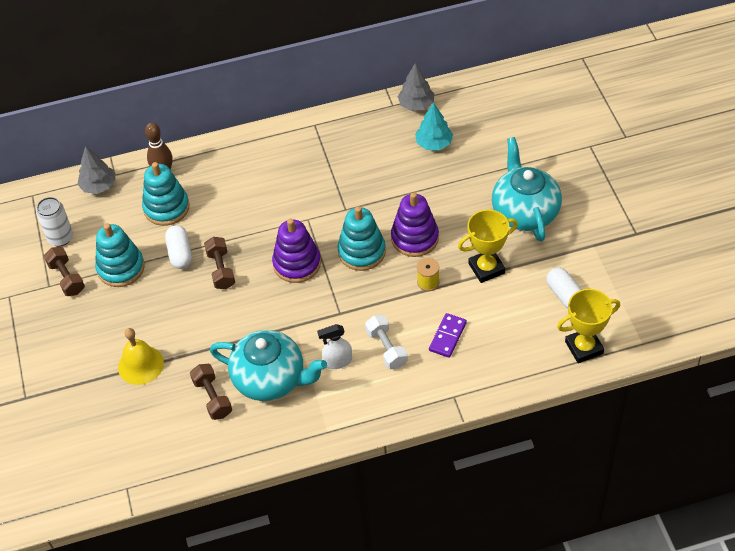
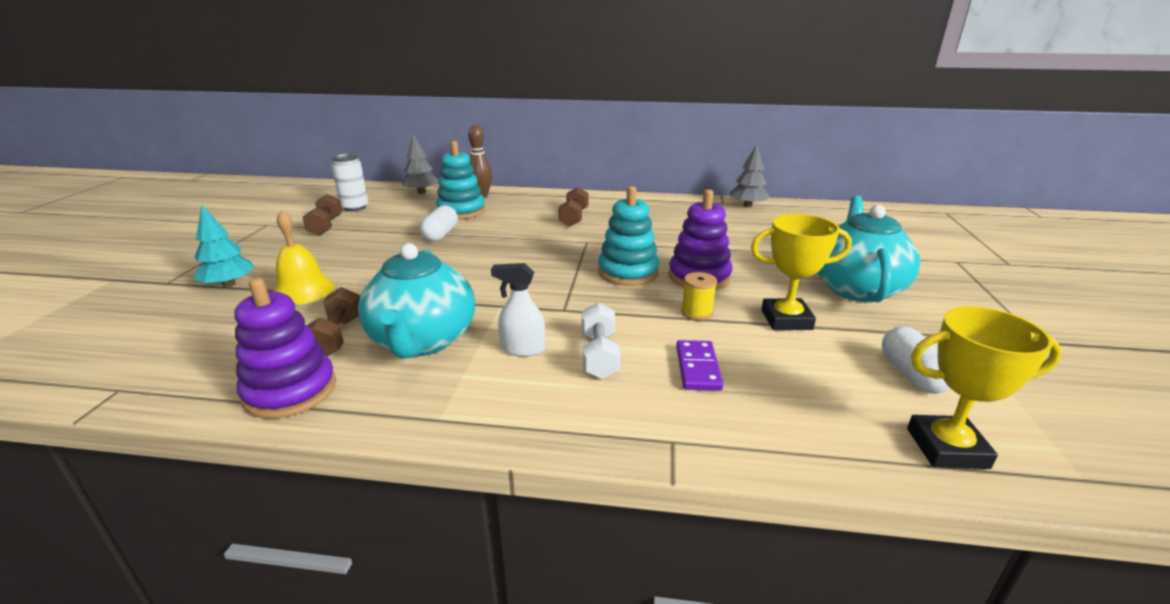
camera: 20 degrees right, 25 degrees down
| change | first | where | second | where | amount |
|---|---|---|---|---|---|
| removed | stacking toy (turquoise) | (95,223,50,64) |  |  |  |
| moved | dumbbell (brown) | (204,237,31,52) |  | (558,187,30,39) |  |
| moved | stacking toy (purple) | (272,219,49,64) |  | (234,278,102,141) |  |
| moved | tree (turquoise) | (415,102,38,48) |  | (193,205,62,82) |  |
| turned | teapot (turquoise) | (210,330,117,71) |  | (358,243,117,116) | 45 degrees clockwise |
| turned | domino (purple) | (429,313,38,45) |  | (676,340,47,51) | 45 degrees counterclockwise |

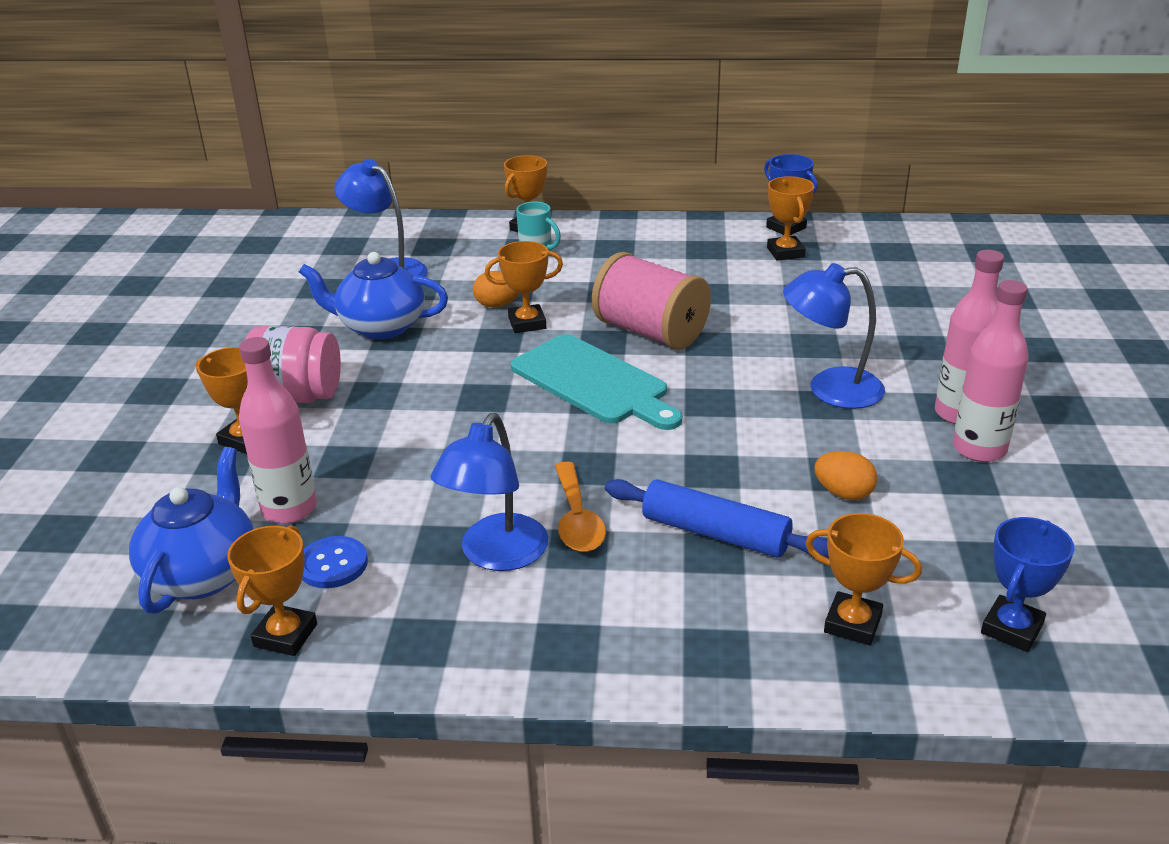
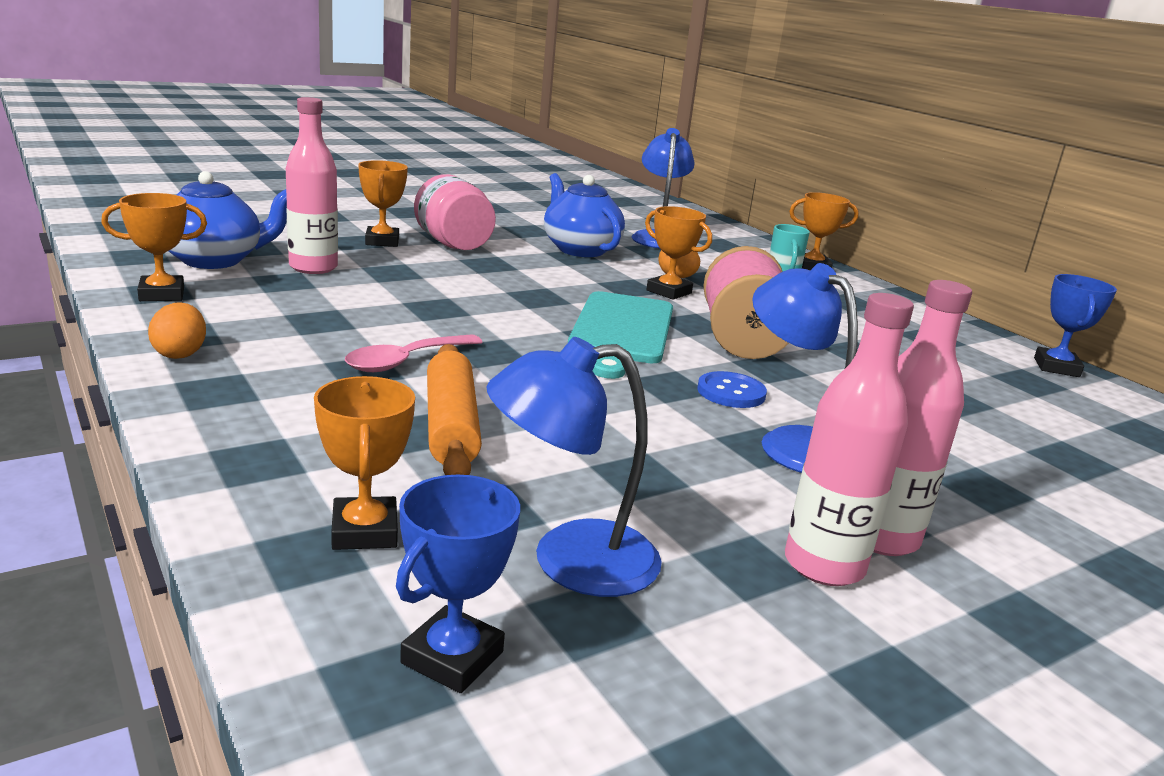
camera: 50 degrees right, 10 degrees down
| change | first | where | second | where | amount |
|---|---|---|---|---|---|
| removed | trophy (orange) | (767,176,47,85) |  |  |  |
| moved | button (blue) | (302,536,66,52) |  | (697,371,70,37) |  |
| moved | lamp (blue) | (431,413,117,158) |  | (486,337,176,260) |  |
| moved | egg (orange) | (814,451,63,49) |  | (148,302,58,57) |  |
| recoloured | spoon (orange) | (555,462,51,90) | spoon (pink) | (345,334,138,38) |  |
| recoloured | rolling pin (blue) | (605,479,224,79) | rolling pin (orange) | (427,344,55,131) |  |
| turned | trophy (blue) | (981,517,94,135) |  | (396,475,124,218) | 60 degrees counterclockwise |

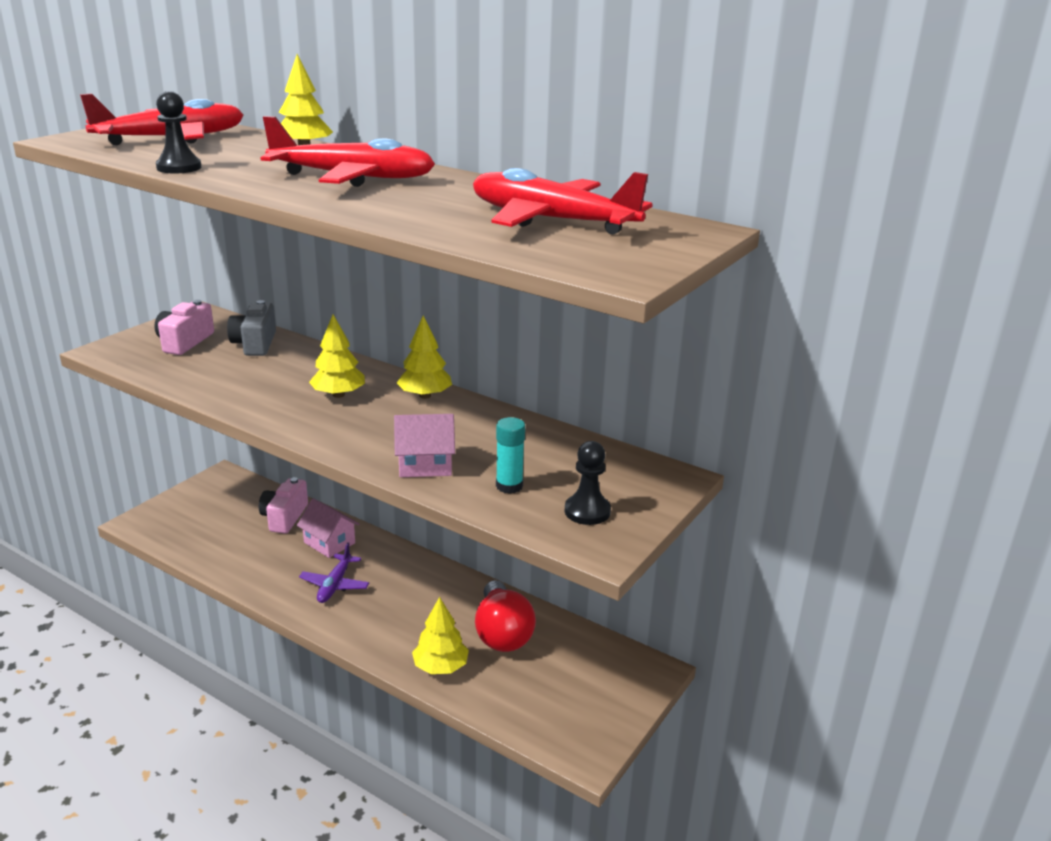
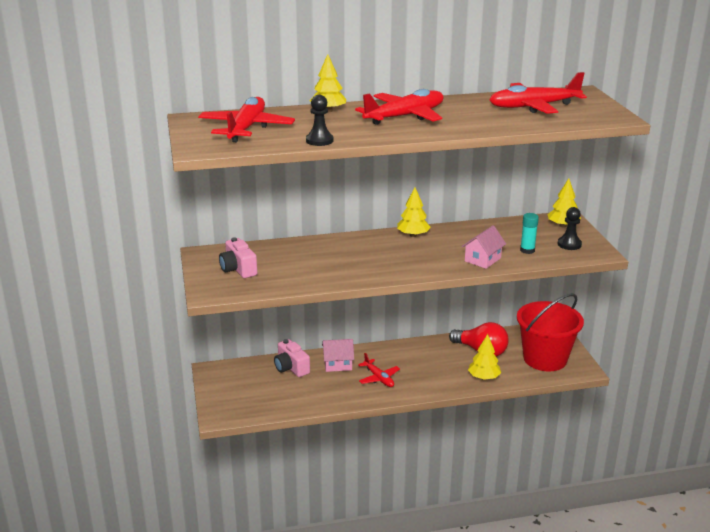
camera: 45 degrees left, 0 degrees up
| change | first | where | second | where | amount |
|---|---|---|---|---|---|
| removed | camera (grey) | (227,300,49,56) |  |  |  |
| added |  |  | bucket (red) | (517,294,67,77) |  |
| moved | tree (yellow) | (309,315,56,83) |  | (548,178,33,50) |  |
| recoloured | plane (purple) | (299,542,70,61) | plane (red) | (358,353,42,34) |  |

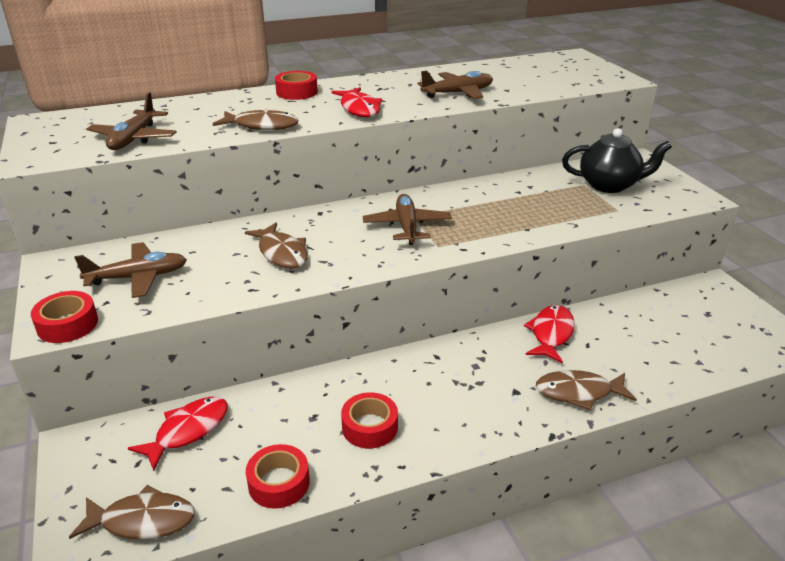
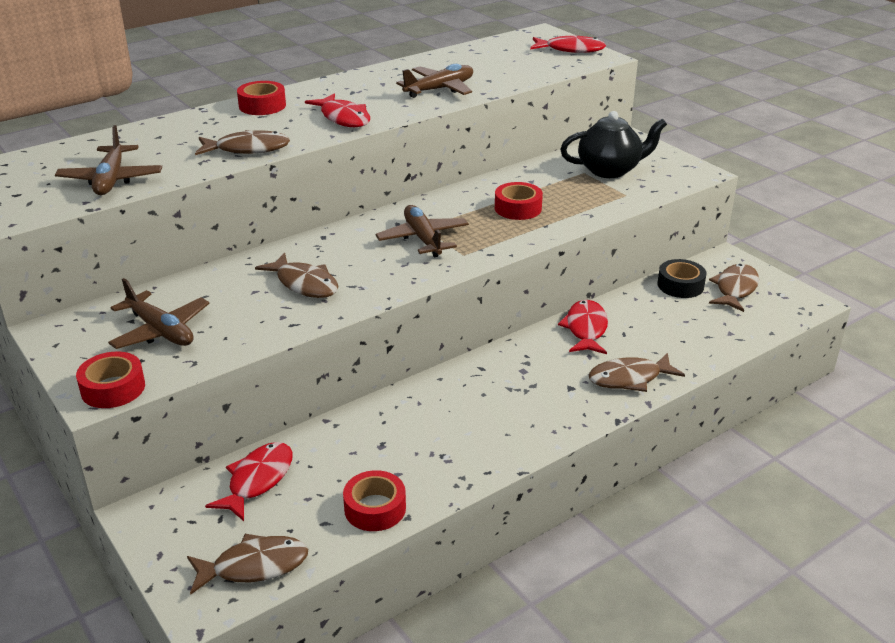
camera: 15 degrees left, 0 degrees up
| change | first | where | second | where | amount |
|---|---|---|---|---|---|
| added |  |  | fish (red) | (530,36,76,17) |  |
| added |  |  | tape (black) | (657,259,49,39) |  |
| added |  |  | fish (brown) | (709,264,50,48) |  |
| moved | tape (red) | (341,392,57,57) |  | (495,182,48,38) |  |
| turned | plane (brown) | (74,242,113,56) |  | (108,278,102,71) | 75 degrees clockwise |

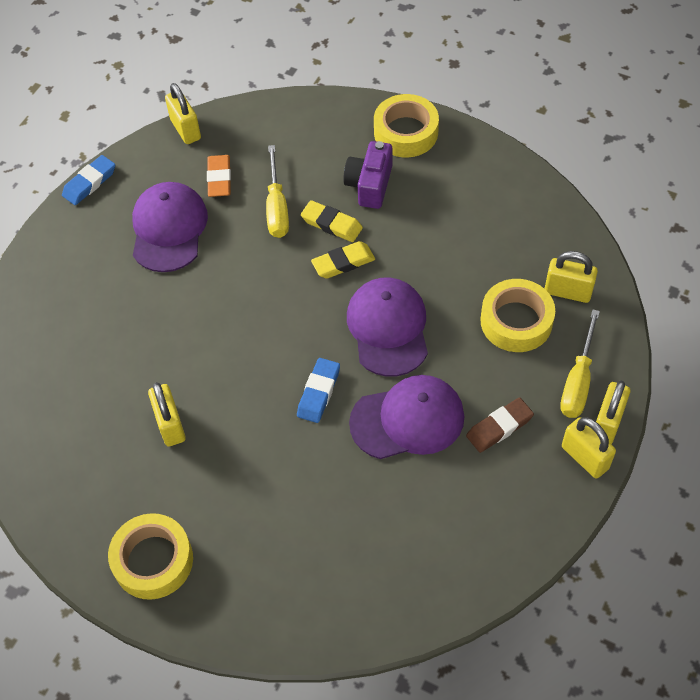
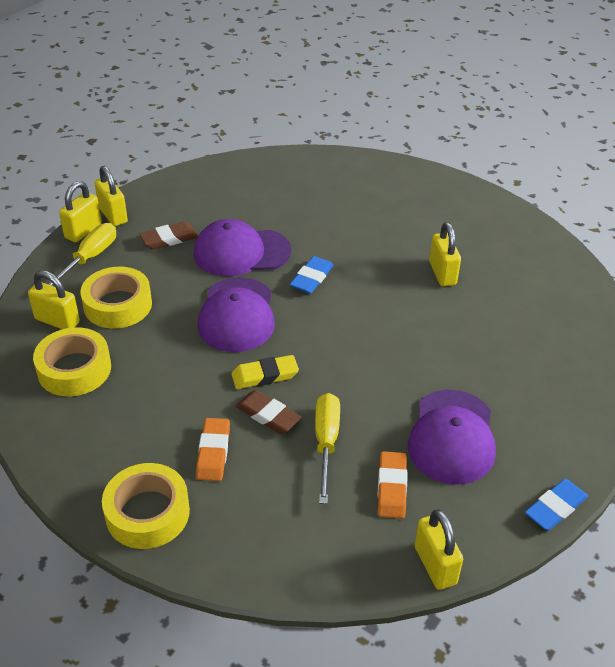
camera: 175 degrees left, 15 degrees down
| change | first | where | second | where | amount |
|---|---|---|---|---|---|
| moved | tape (yellow) | (108,513,85,87) |  | (33,327,78,69) |  |
| replaced | camera (purple) | (343,141,49,68) | eraser (orange) | (196,418,34,63) |  |
| recoloured | eraser (yellow) | (301,200,62,42) | eraser (brown) | (236,390,65,44) |  |

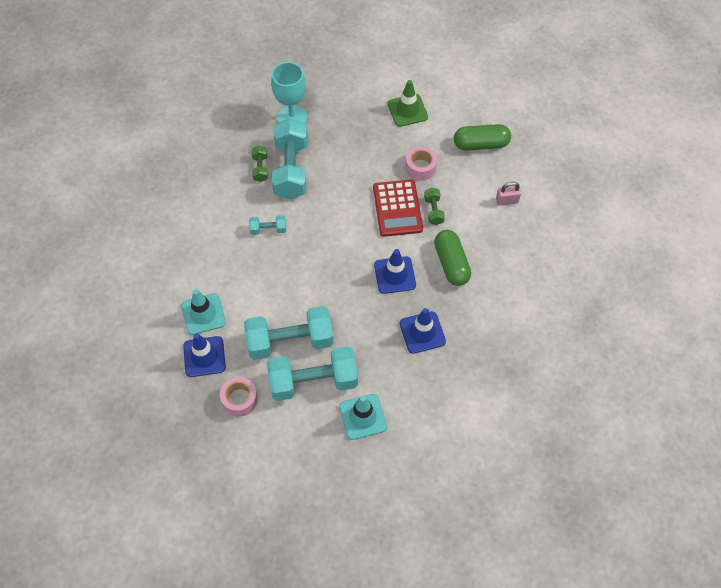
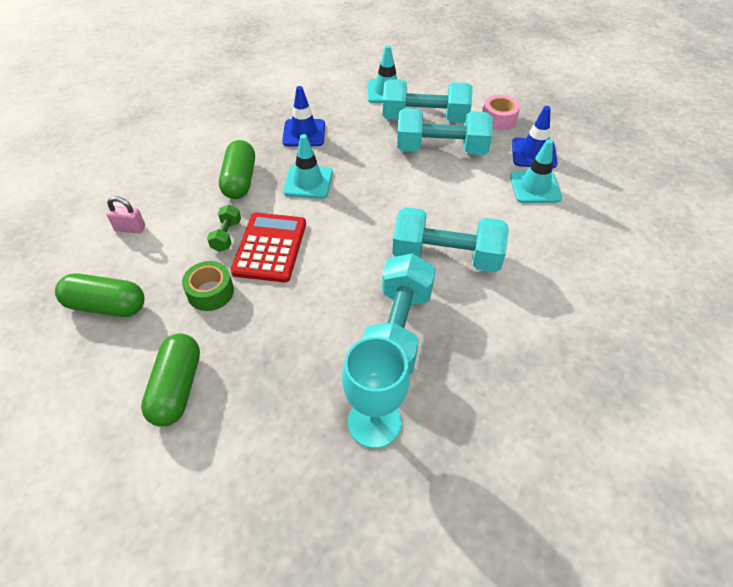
camera: 165 degrees left, 10 degrees down
| change | first | where | second | where | amount |
|---|---|---|---|---|---|
| removed | dumbbell (green) | (252,146,16,36) |  |  |  |
| replaced | traffic cone (green) | (388,80,40,47) | capsule (green) | (141,333,59,94) |  |
| recoloured | traffic cone (blue) | (374,249,42,45) | traffic cone (turquoise) | (283,134,50,65) |  |
| recoloured | tape (pink) | (405,146,32,34) | tape (green) | (182,261,52,50) |  |
| resized | dumbbell (turquoise) | (249,215,37,20) |  | (392,207,117,65) | x2.19 |

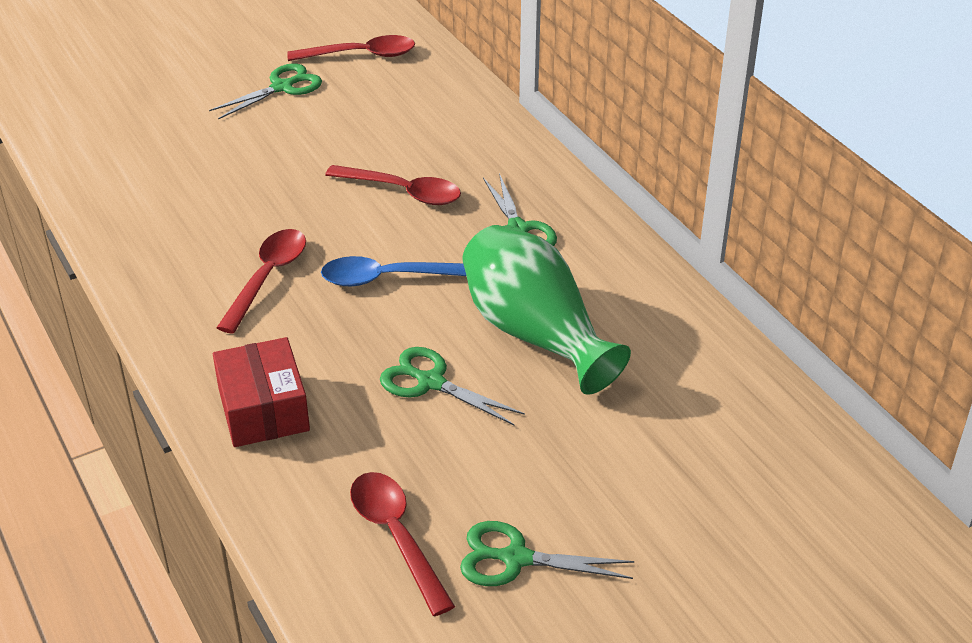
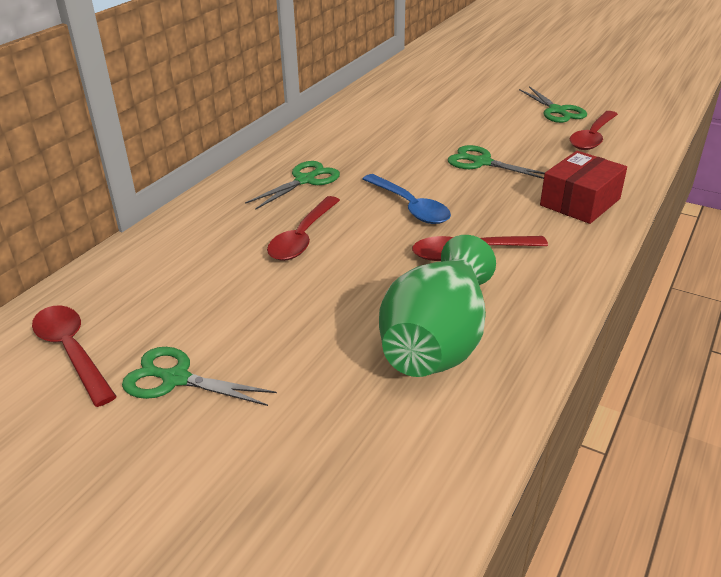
camera: 120 degrees left, 5 degrees down
| change | first | where | second | where | amount |
|---|---|---|---|---|---|
| moved | vase (green) | (462,225,169,170) |  | (379,235,117,142) |  |
| turned | spoon (red) | (325,165,136,40) |  | (267,196,73,65) | 150 degrees counterclockwise |
| turned | scissors (green) | (380,347,145,78) |  | (448,145,97,34) | 120 degrees clockwise |

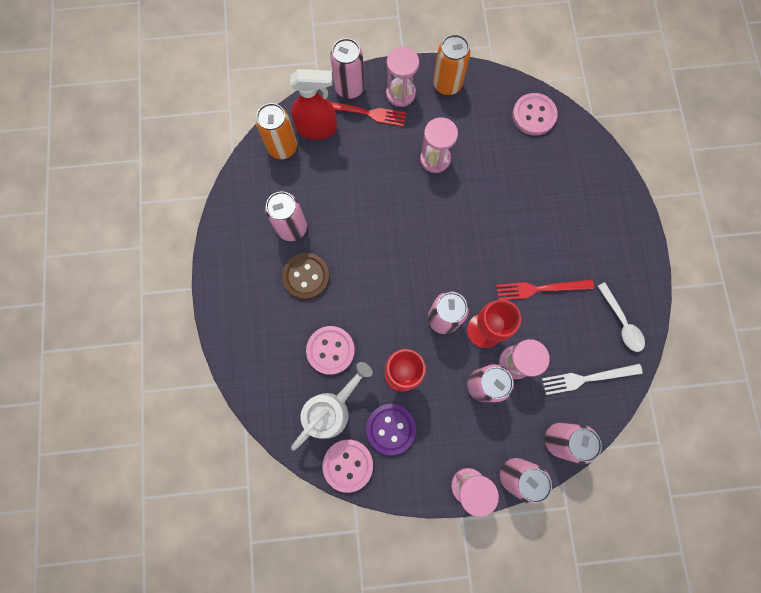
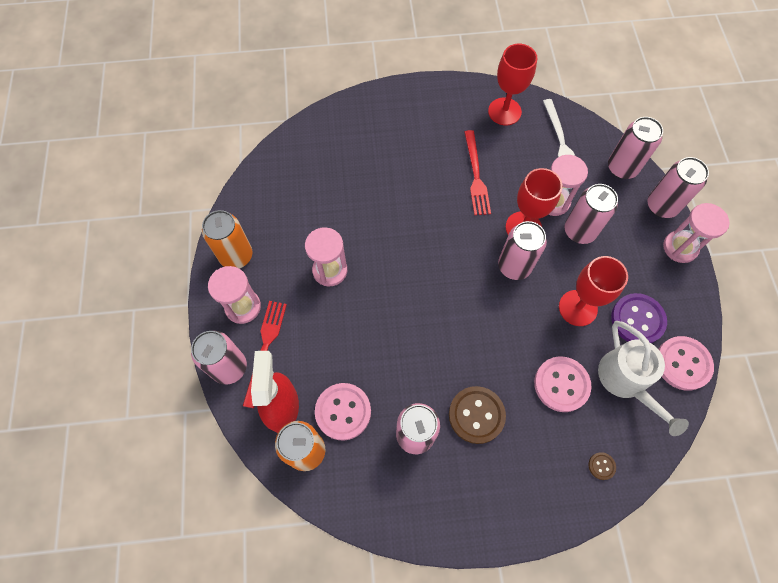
camera: 90 degrees left, 10 degrees down
| change | first | where | second | where | amount |
|---|---|---|---|---|---|
| added |  |  | button (brown) | (589,452,27,28) |  |
| moved | button (pink) | (512,93,46,43) |  | (315,383,56,58) |  |
| replaced | spoon (white) | (597,282,48,70) | goblet (red) | (488,44,49,81) |  |
| turned | watering can (white) | (291,362,82,89) |  | (598,321,91,115) | 150 degrees counterclockwise |

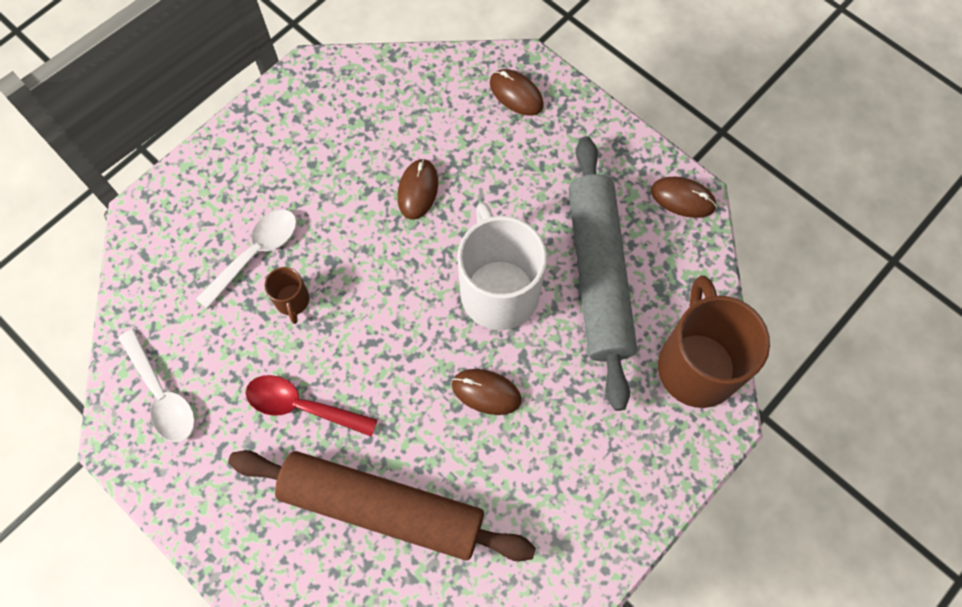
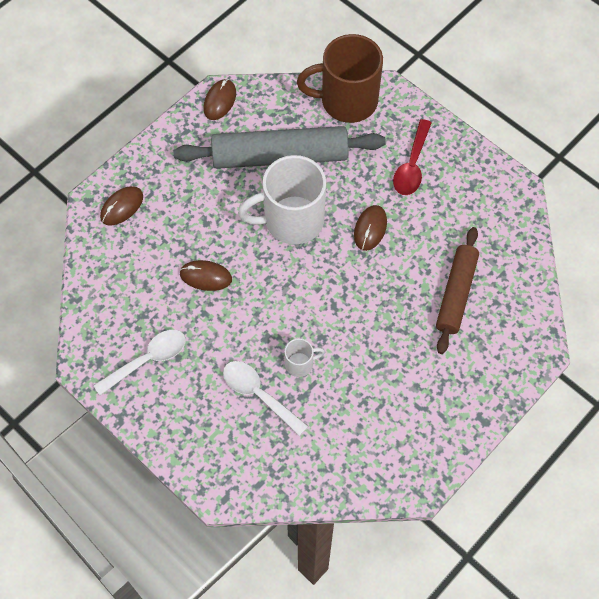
camera: 90 degrees left, 5 degrees down
| change | first | where | second | where | amount |
|---|---|---|---|---|---|
| moved | spoon (white) | (118,329,77,113) |  | (93,330,93,66) |  |
| moved | spoon (red) | (245,375,132,62) |  | (393,119,38,76) |  |
| recoloured | mug (brown) | (265,267,44,57) | mug (white) | (284,338,41,39) |  |
| resized | rolling pin (brown) | (228,450,308,112) |  | (436,227,43,127) | x0.64 |

